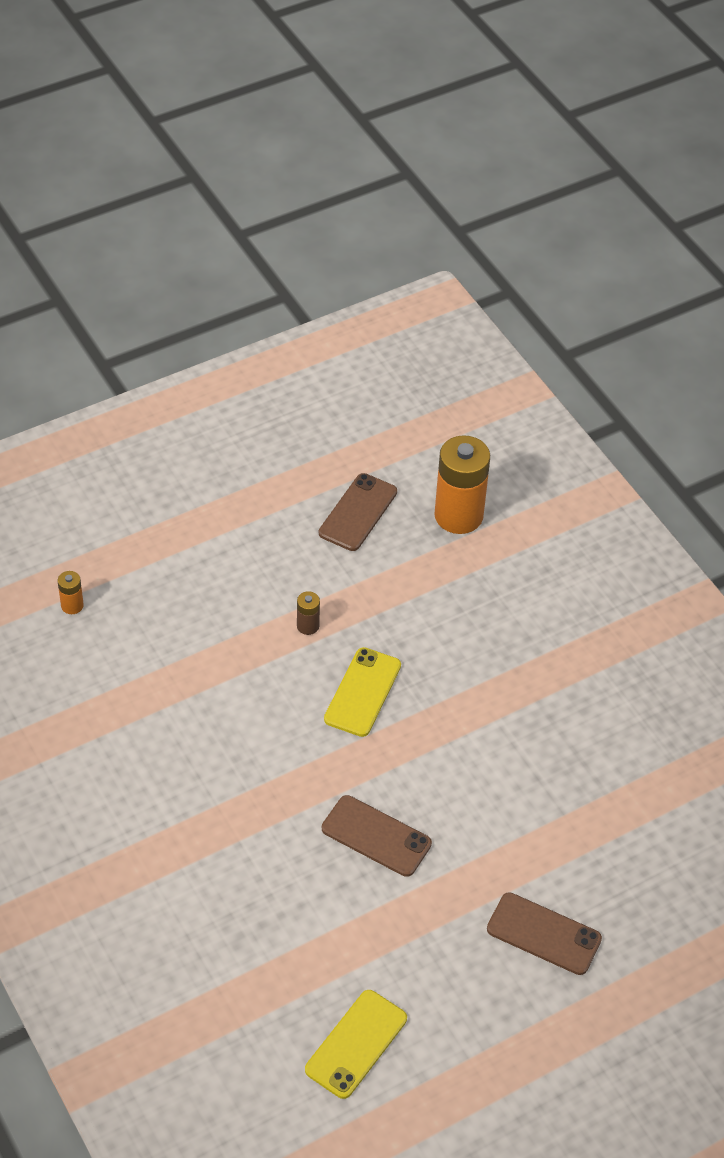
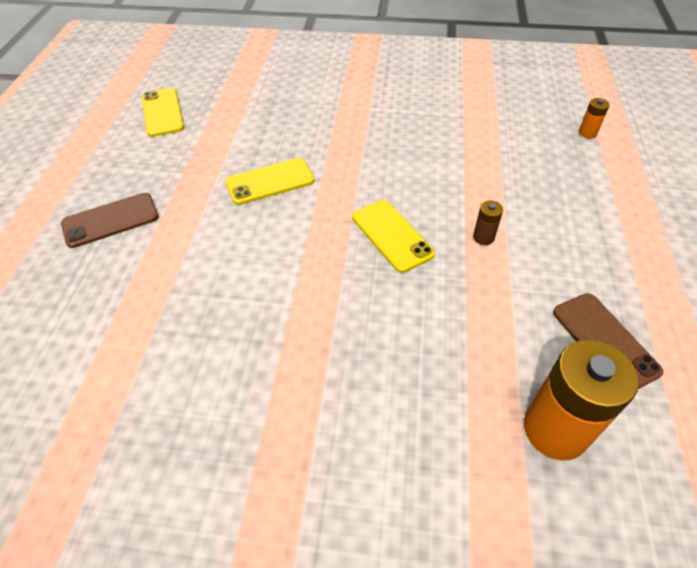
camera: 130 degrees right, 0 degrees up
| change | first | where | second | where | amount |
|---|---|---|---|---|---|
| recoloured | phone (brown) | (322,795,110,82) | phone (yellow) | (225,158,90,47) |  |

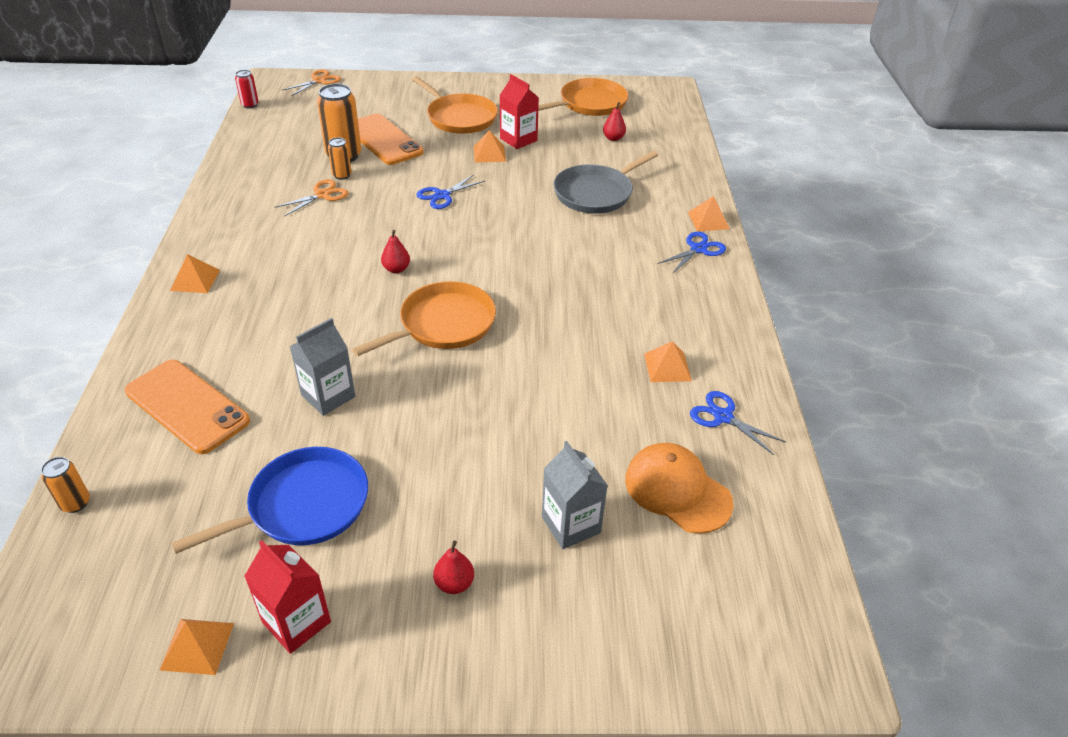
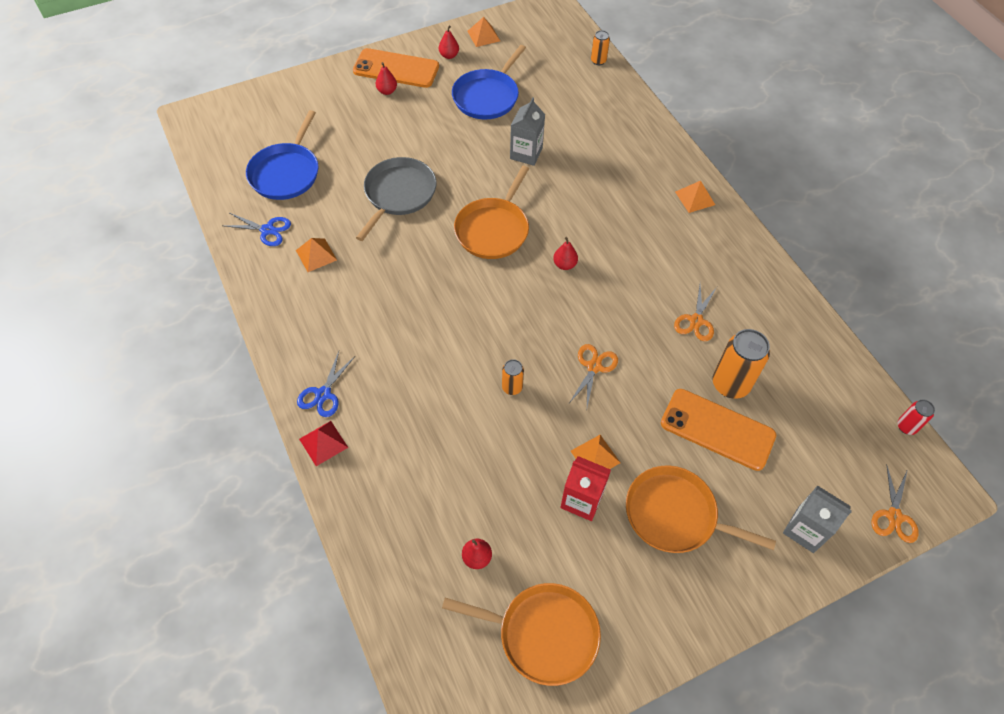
camera: 155 degrees right, 15 degrees up
| change | first | where | second | where | amount |
|---|---|---|---|---|---|
| moved | phone (orange) | (125,360,125,94) |  | (353,48,86,40) |  |
| moved | can (orange) | (328,137,24,43) |  | (502,359,22,36) |  |
| moved | carton (grey) | (542,441,66,108) |  | (783,485,69,68) |  |
| moved | pan (grey) | (553,151,105,63) |  | (356,157,81,84) |  |
| replaced | carton (red) | (244,540,87,114) | pear (red) | (439,26,20,33) |  |
| replaced | cap (orange) | (625,443,109,91) | pan (blue) | (246,110,72,90) |  |
| recoloured | scissors (blue) | (416,174,69,35) | scissors (orange) | (569,344,49,63) |  |
| recoloured | pyramid (orange) | (688,196,42,36) | pyramid (red) | (299,421,49,45) |  |
| turned | pan (orange) | (538,78,91,38) |  | (442,583,159,103) | 105 degrees counterclockwise |

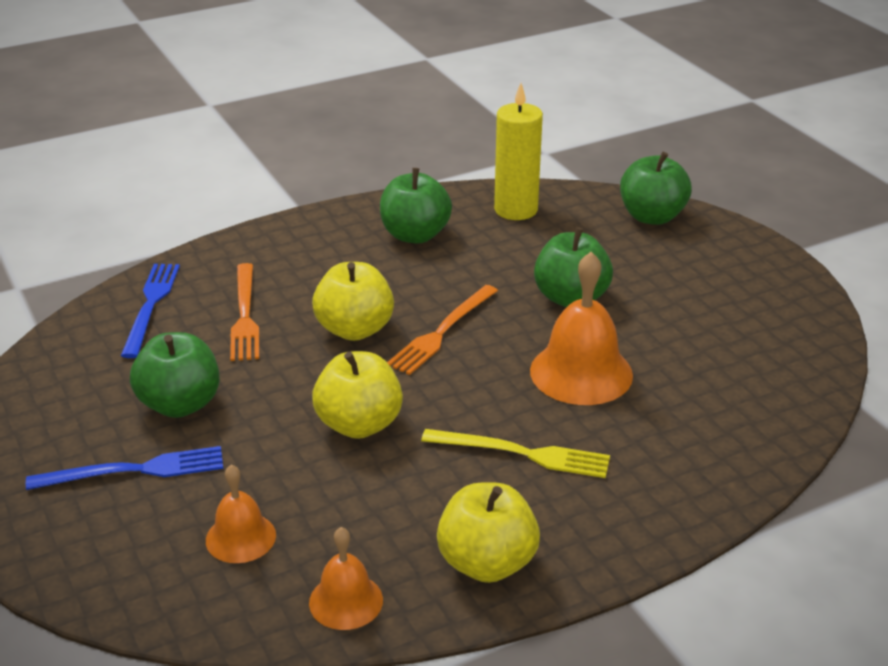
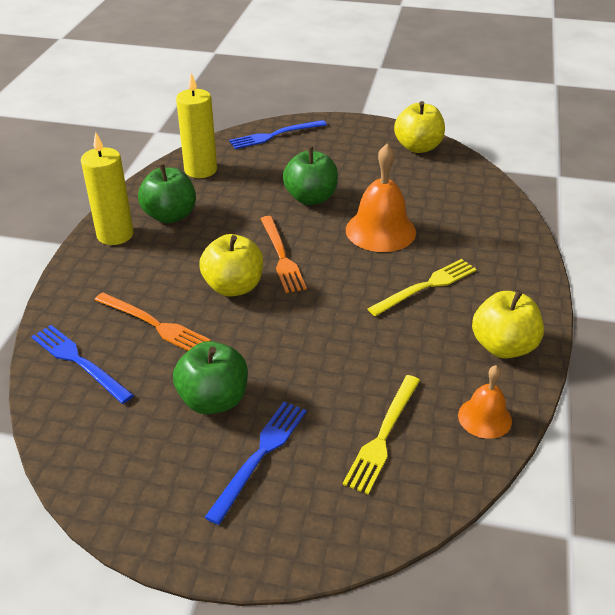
camera: 50 degrees left, 5 degrees up
| change | first | where | second | where | amount |
|---|---|---|---|---|---|
| added |  |  | candle (yellow) | (81,132,53,113) |  |
| moved | apple (yellow) | (312,351,91,88) |  | (394,101,51,52) |  |
| replaced | bell (orange) | (206,465,70,98) | fork (yellow) | (343,375,77,120) |  |
| replaced | apple (green) | (620,152,72,73) | fork (blue) | (229,120,98,29) |  |

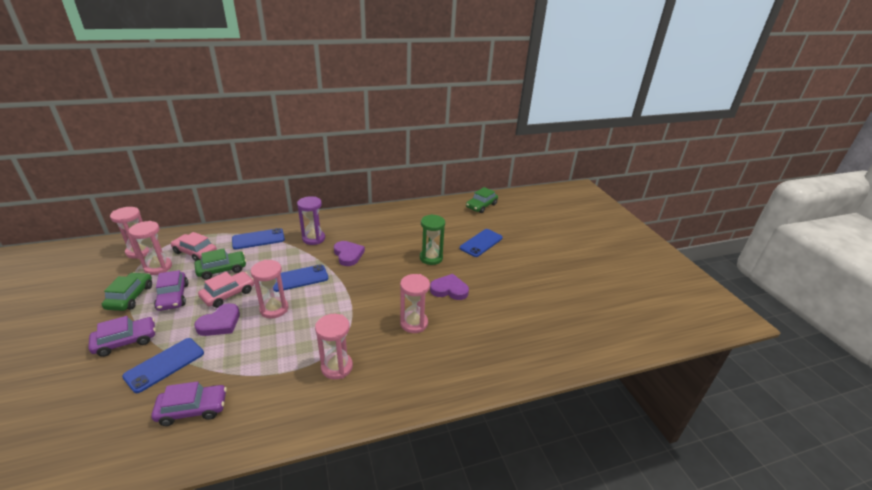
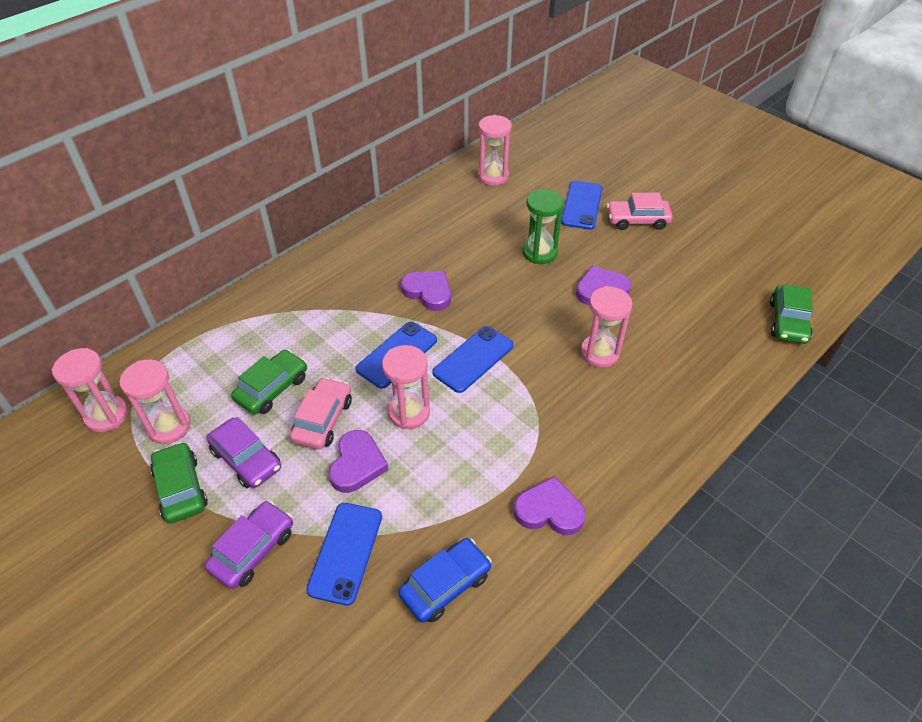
camera: 25 degrees left, 15 degrees up
| change | first | where | second | where | amount |
|---|---|---|---|---|---|
| removed | hourglass (purple) | (297,196,28,49) |  |  |  |
| added |  |  | heart (purple) | (514,476,72,59) |  |
| moved | car (pink) | (171,232,46,29) |  | (607,192,66,38) |  |
| moved | phone (blue) | (232,228,53,22) |  | (432,326,81,67) |  |
| moved | hourglass (pink) | (315,314,38,66) |  | (477,115,35,71) |  |
| moved | car (green) | (466,187,32,26) |  | (770,284,43,60) |  |
| recoloured | car (purple) | (151,381,76,45) | car (blue) | (398,538,93,85) |  |

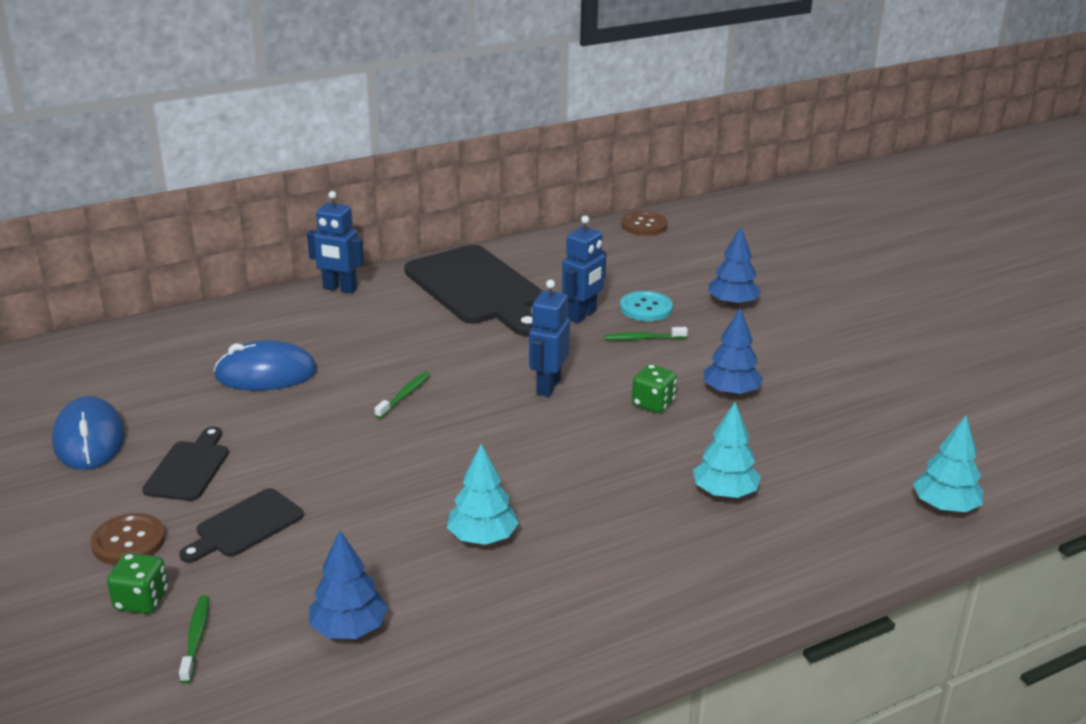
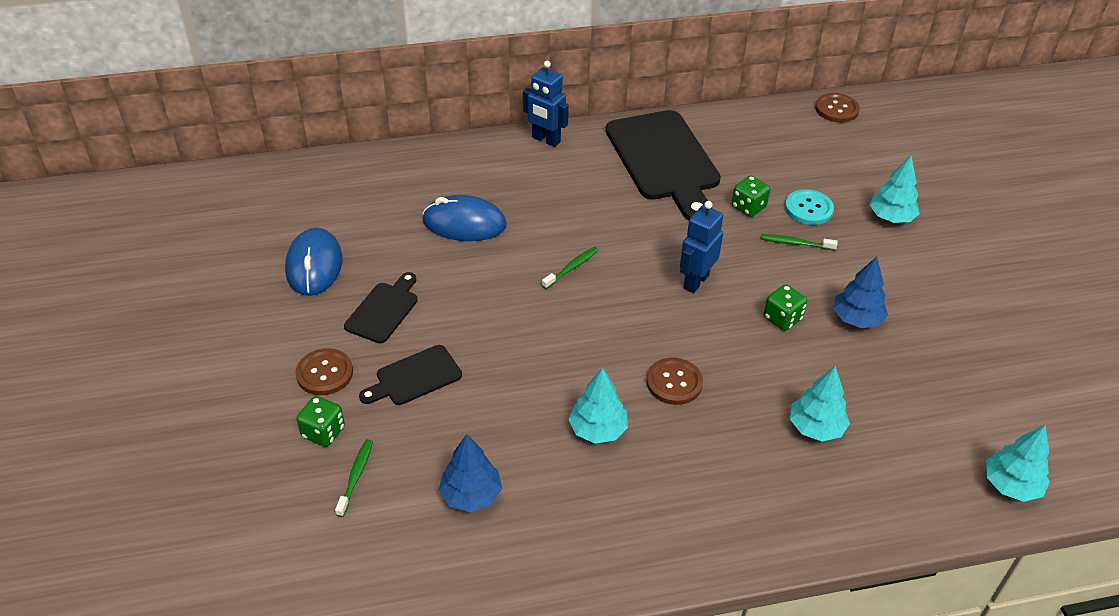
camera: 15 degrees right, 15 degrees up
| change | first | where | second | where | amount |
|---|---|---|---|---|---|
| added |  |  | button (brown) | (646,358,57,47) |  |
| replaced | robot (blue) | (562,216,44,107) | dice (green) | (732,176,38,41) |  |
| recoloured | tree (blue) | (708,227,53,80) | tree (turquoise) | (870,156,50,67) |  |

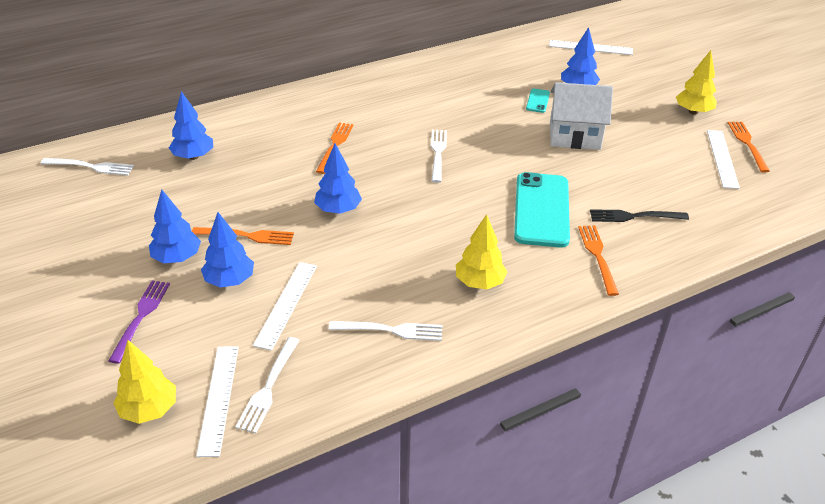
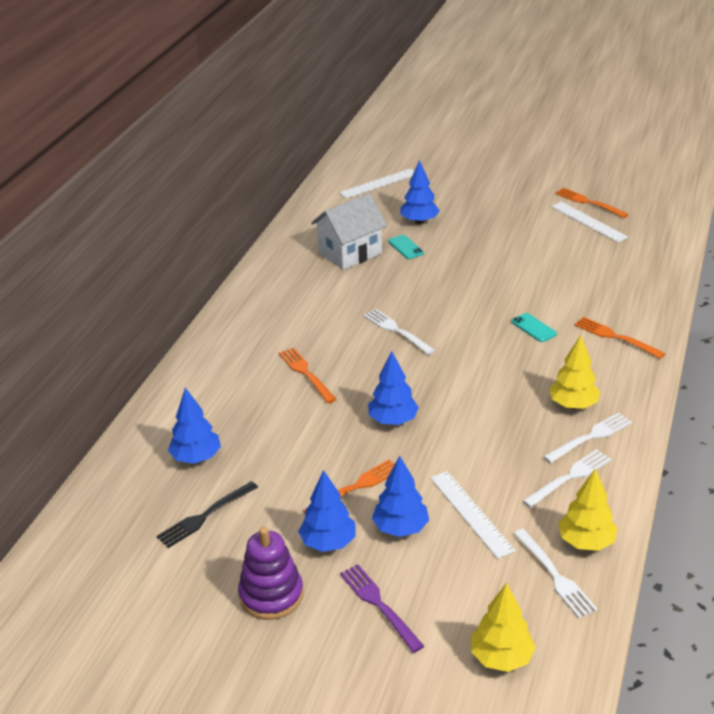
camera: 40 degrees left, 5 degrees down
| change | first | where | second | where | amount |
|---|---|---|---|---|---|
| removed | ruler (white) | (196,347,43,110) |  |  |  |
| added |  |  | stacking toy (purple) | (238,527,65,93) |  |
| moved | fork (white) | (41,158,93,18) |  | (543,412,89,51) |  |
| moved | house (white) | (550,82,63,68) |  | (311,193,76,77) |  |
| moved | fork (black) | (590,209,99,13) |  | (157,481,101,67) |  |
| moved | tree (yellow) | (676,50,41,65) |  | (558,468,60,83) |  |
| resized | phone (turquoise) | (514,172,56,75) |  | (511,313,46,29) | x0.43 |

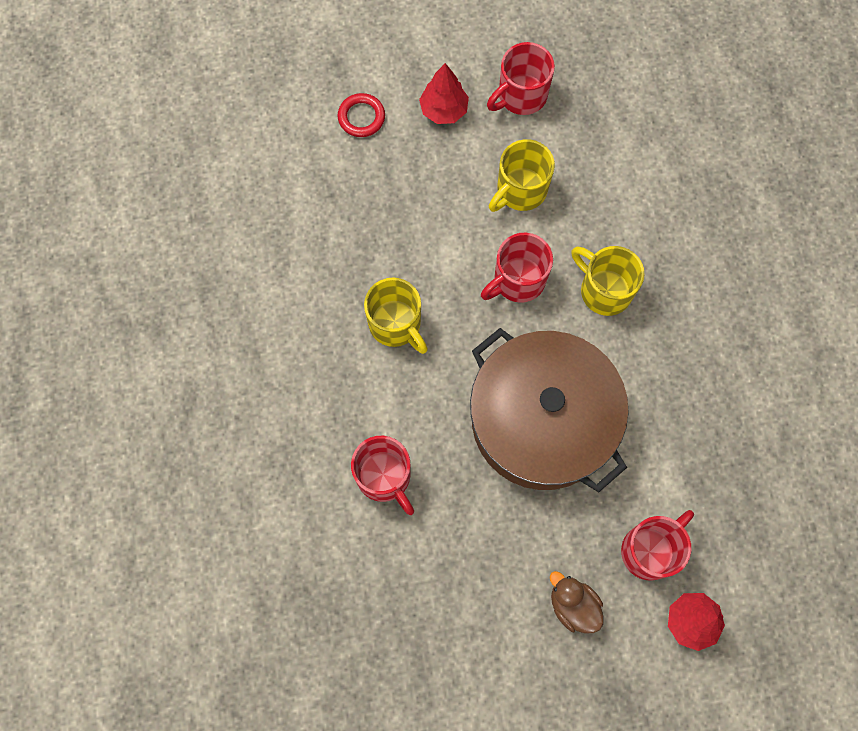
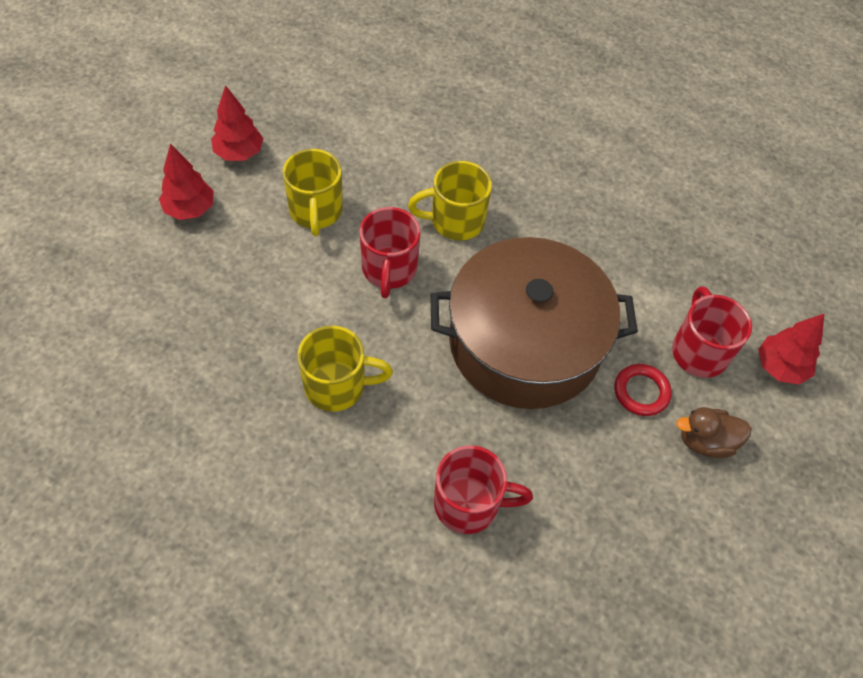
camera: 55 degrees left, 15 degrees down
| change | first | where | second | where | amount |
|---|---|---|---|---|---|
| moved | ring (red) | (338,93,47,44) |  | (614,364,58,52) |  |
| replaced | mug (red) | (487,42,68,73) | tree (red) | (211,85,52,76) |  |

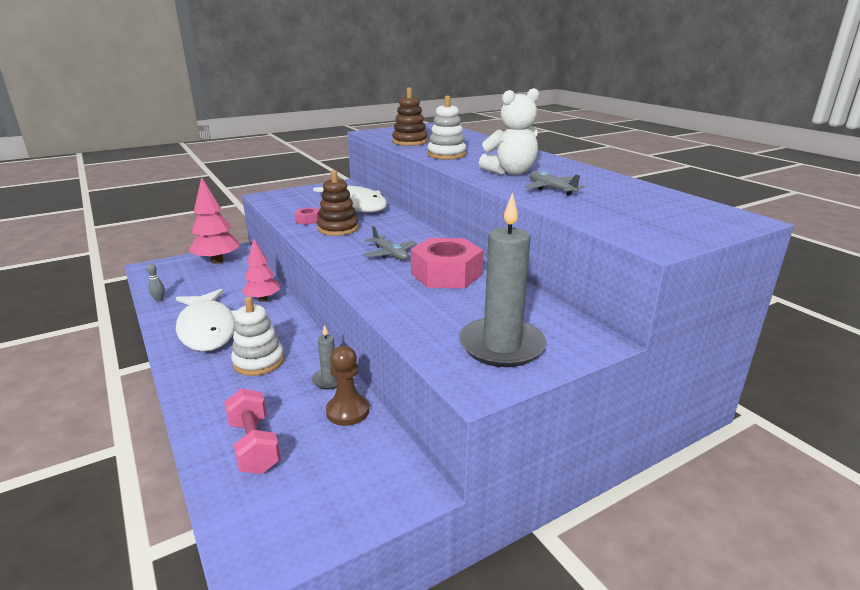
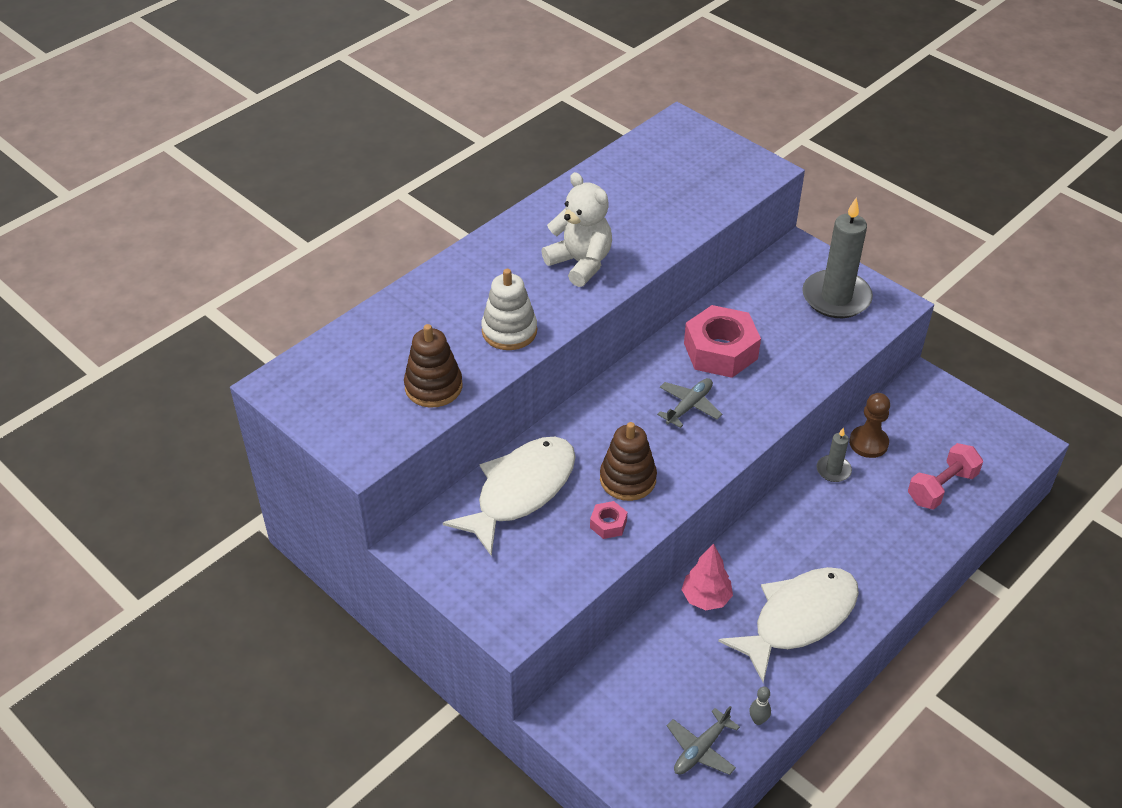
camera: 105 degrees left, 20 degrees up
| change | first | where | second | where | amount |
|---|---|---|---|---|---|
| removed | tree (pink) | (188,177,52,87) |  |  |  |
| removed | stacking toy (white) | (231,297,53,79) |  |  |  |
| moved | plane (grey) | (525,170,60,26) |  | (667,706,73,69) |  |

